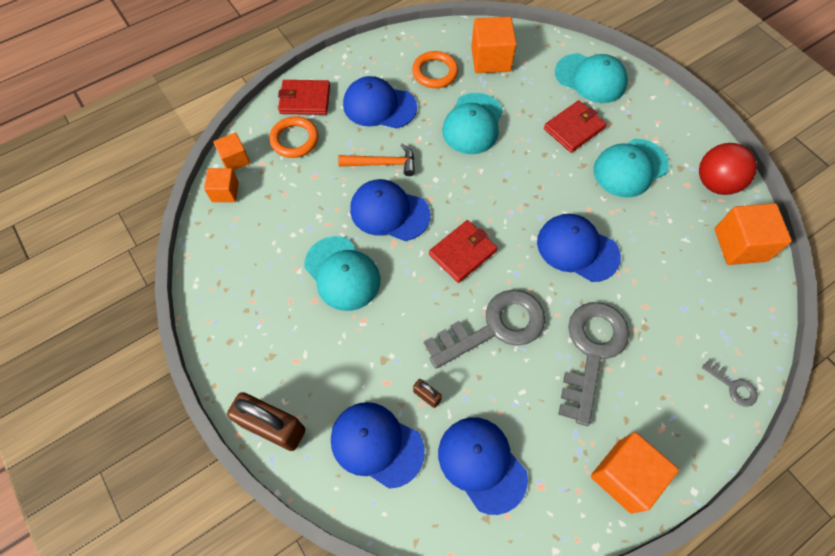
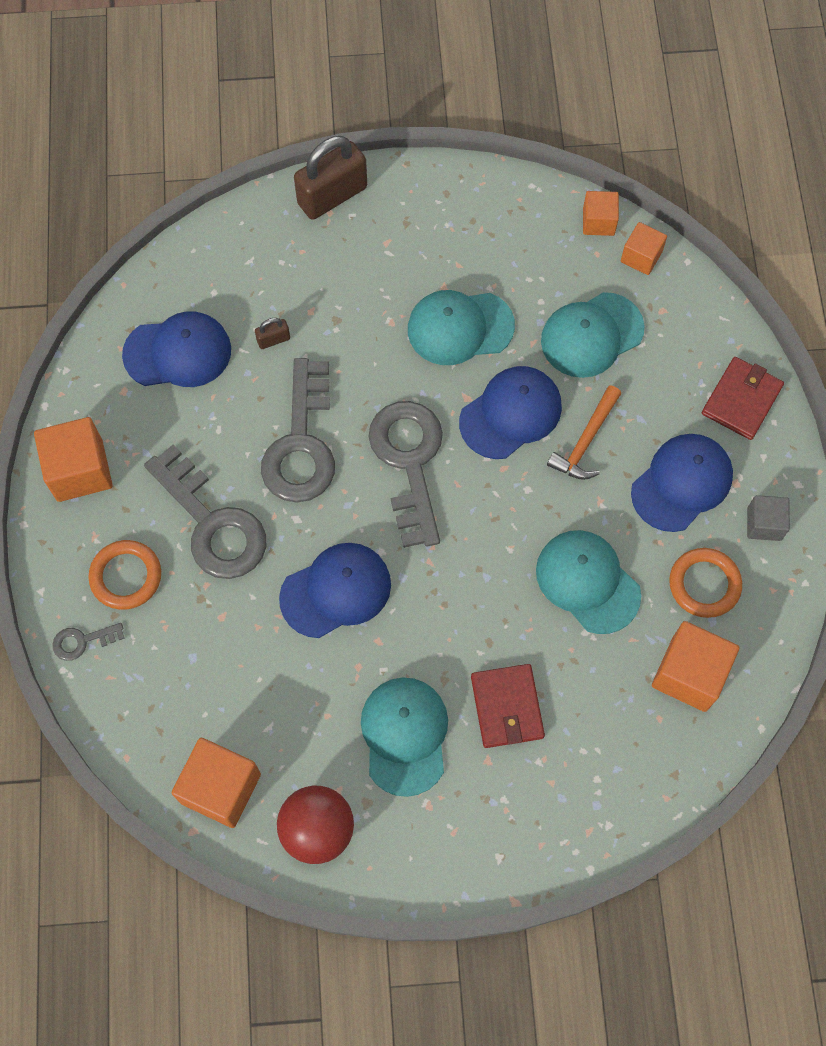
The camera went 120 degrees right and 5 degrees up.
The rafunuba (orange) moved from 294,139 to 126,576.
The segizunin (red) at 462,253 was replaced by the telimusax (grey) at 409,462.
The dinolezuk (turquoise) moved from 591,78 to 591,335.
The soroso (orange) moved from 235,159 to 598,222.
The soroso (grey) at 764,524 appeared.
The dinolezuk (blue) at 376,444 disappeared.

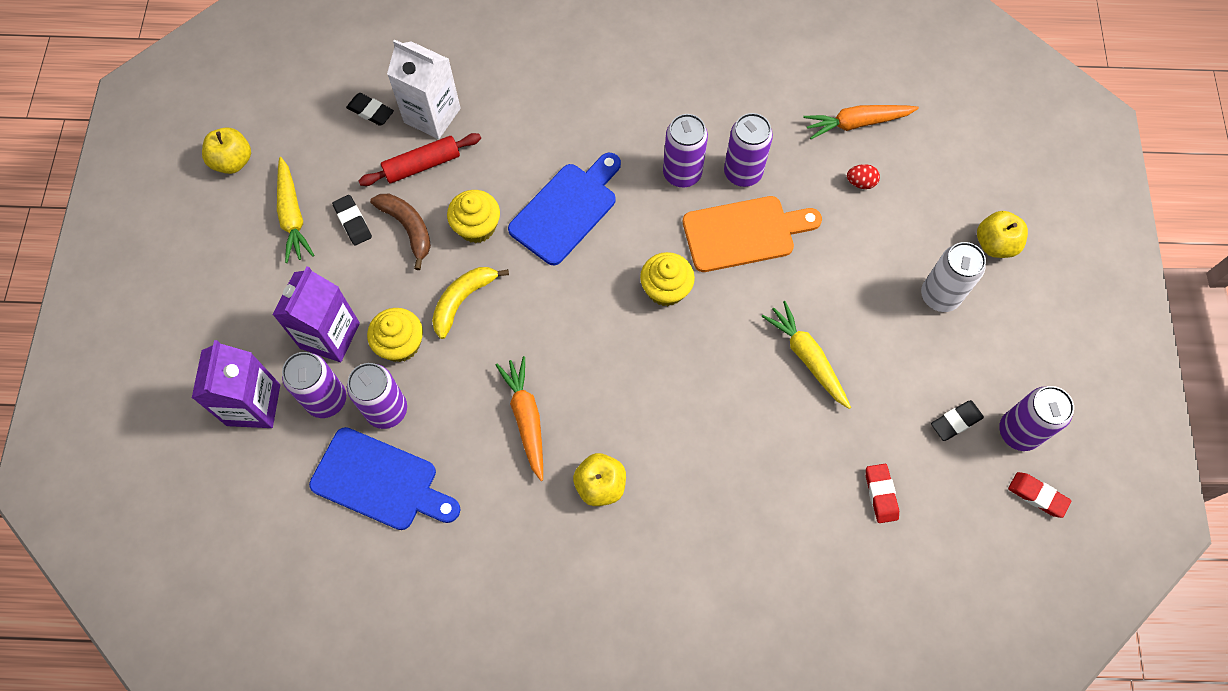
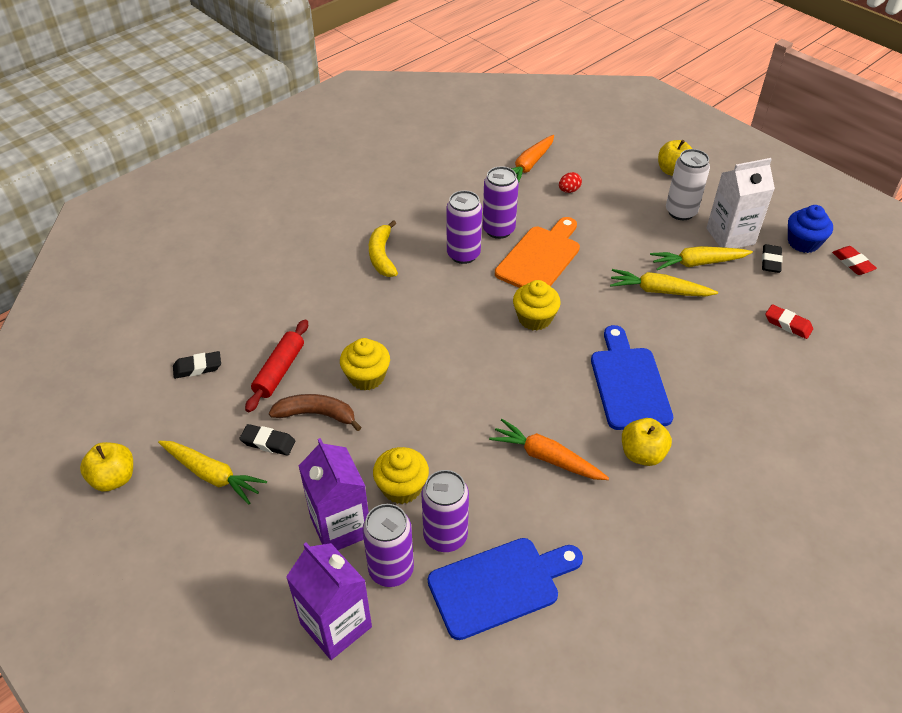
The camera went 45 degrees left and 20 degrees down.
The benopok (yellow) moved from 463,300 to 382,256.
The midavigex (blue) moved from 566,210 to 628,383.
The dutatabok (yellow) at 697,263 appeared.
The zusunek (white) moved from 432,115 to 730,236.
The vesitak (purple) at 1018,432 was replaced by the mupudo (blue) at 803,242.
The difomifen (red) at 1037,496 turned 75 degrees clockwise.

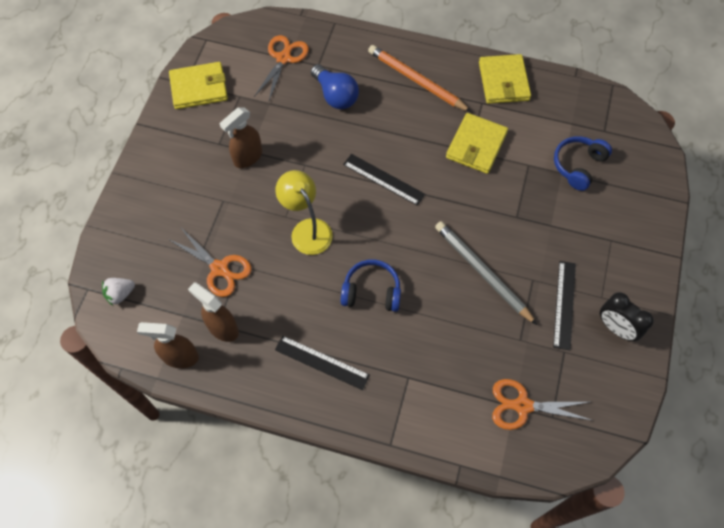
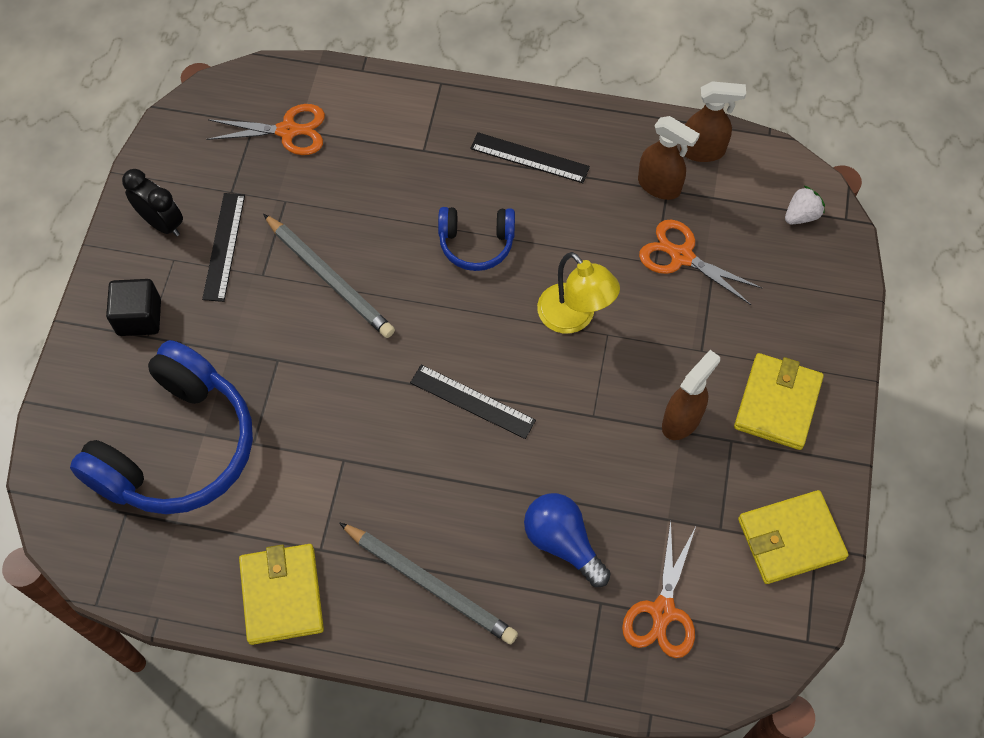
The camera went 175 degrees right and 0 degrees up.
The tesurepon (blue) at 578,166 changed to 1.97 times the size.
The soroso (black) at 139,317 appeared.
The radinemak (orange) at 417,80 became the radinemak (grey) at 429,584.
The segizunin (yellow) moved from 476,145 to 777,403.

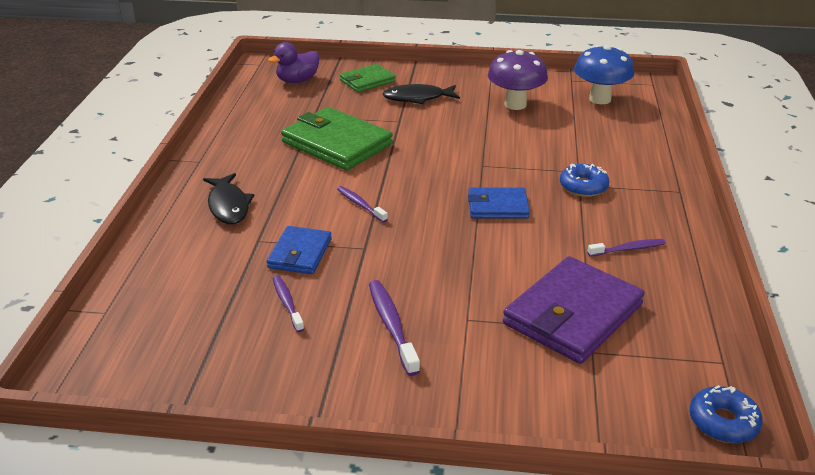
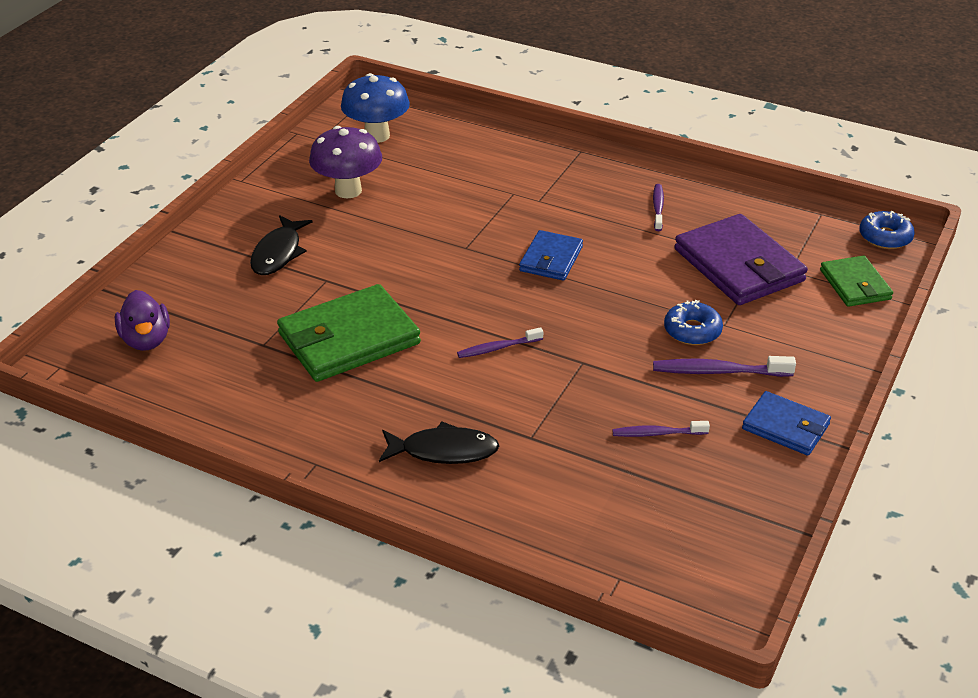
The camera went 70 degrees left and 5 degrees up.
The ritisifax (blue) moved from 583,187 to 692,330.
The segizunin (blue) moved from 300,253 to 786,427.
The segizunin (green) moved from 367,81 to 855,285.

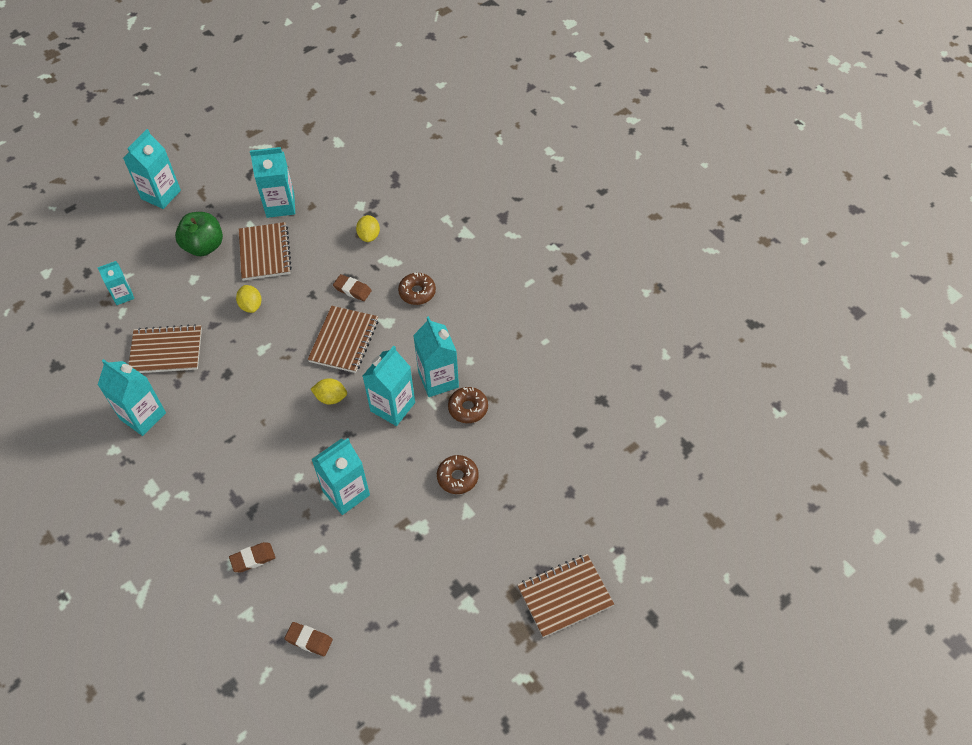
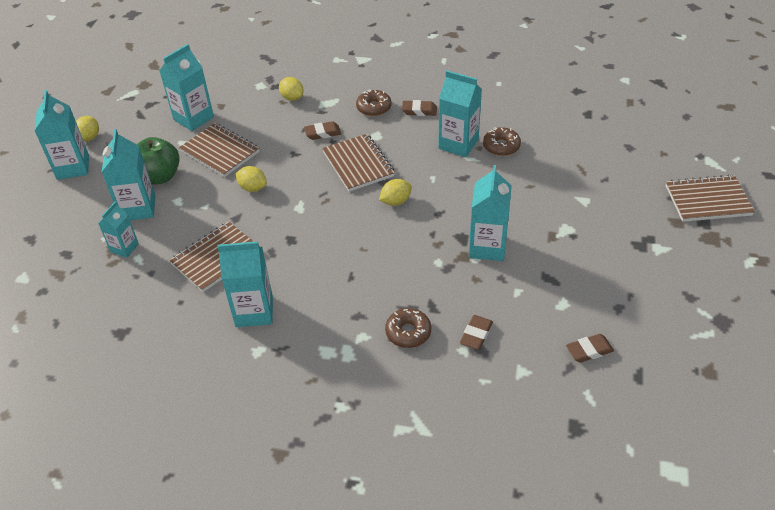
The camera went 40 degrees left and 10 degrees down.
The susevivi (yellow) at 90,137 appeared.
The zusunek (turquoise) moved from 392,407 to 138,208.
The ritisifax (brown) moved from 457,477 to 408,332.
The difomifen (brown) at 419,111 appeared.
The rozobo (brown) at 565,596 turned 60 degrees clockwise.

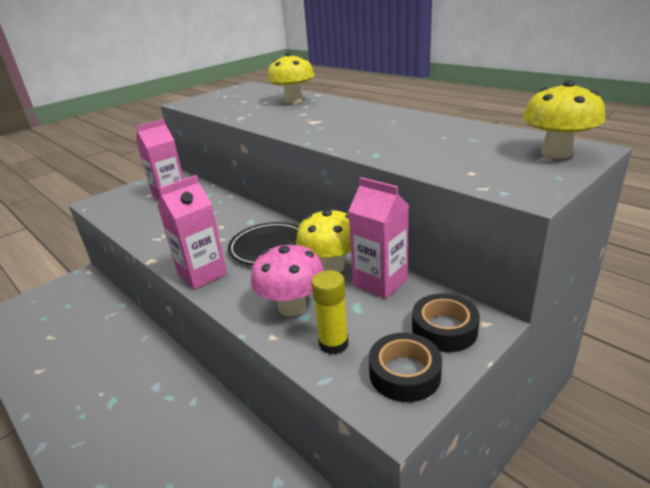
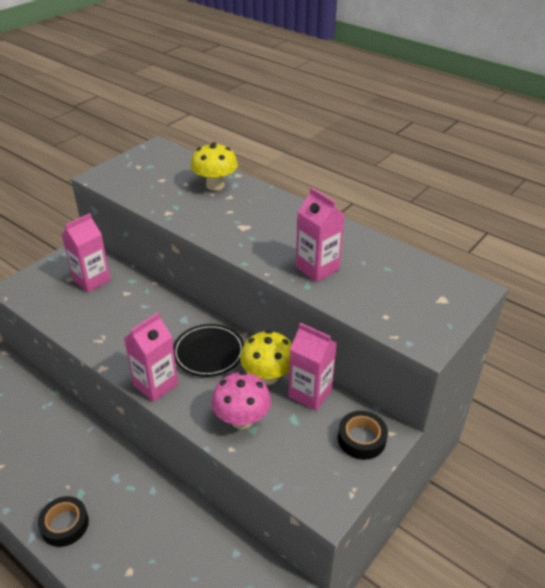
The camera went 10 degrees left and 10 degrees up.
The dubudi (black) moved from 404,373 to 65,524.
The zusunek (pink) at 317,268 appeared.
The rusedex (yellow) at 333,344 disappeared.
The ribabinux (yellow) at 556,153 disappeared.

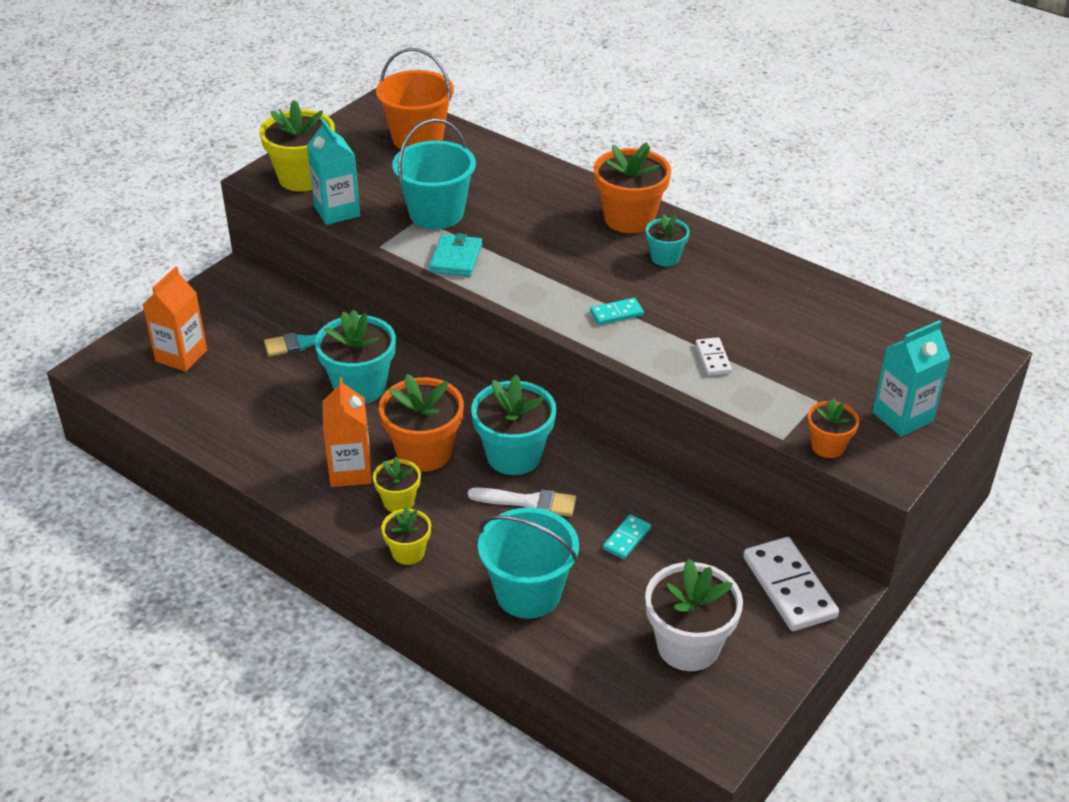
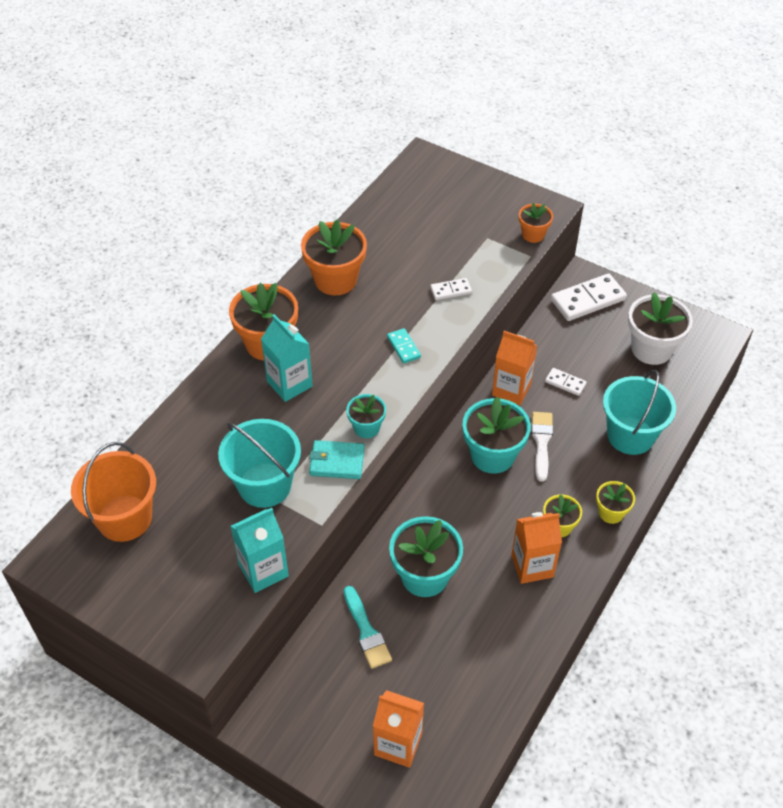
The camera went 95 degrees left and 10 degrees up.
The zusunek (turquoise) moved from 902,417 to 289,384.
The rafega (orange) moved from 424,452 to 335,280.
The rafega (turquoise) moved from 665,257 to 366,428.
The zusunek (orange) at 511,390 appeared.
The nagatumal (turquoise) at 627,539 became the nagatumal (white) at 565,383.
The rafega (yellow) at 303,178 disappeared.

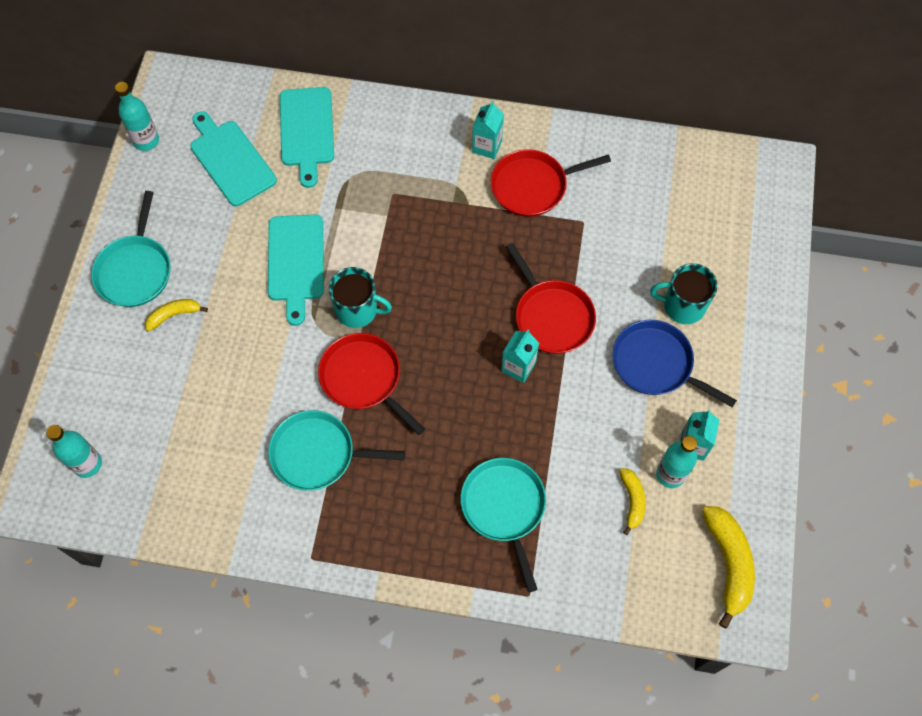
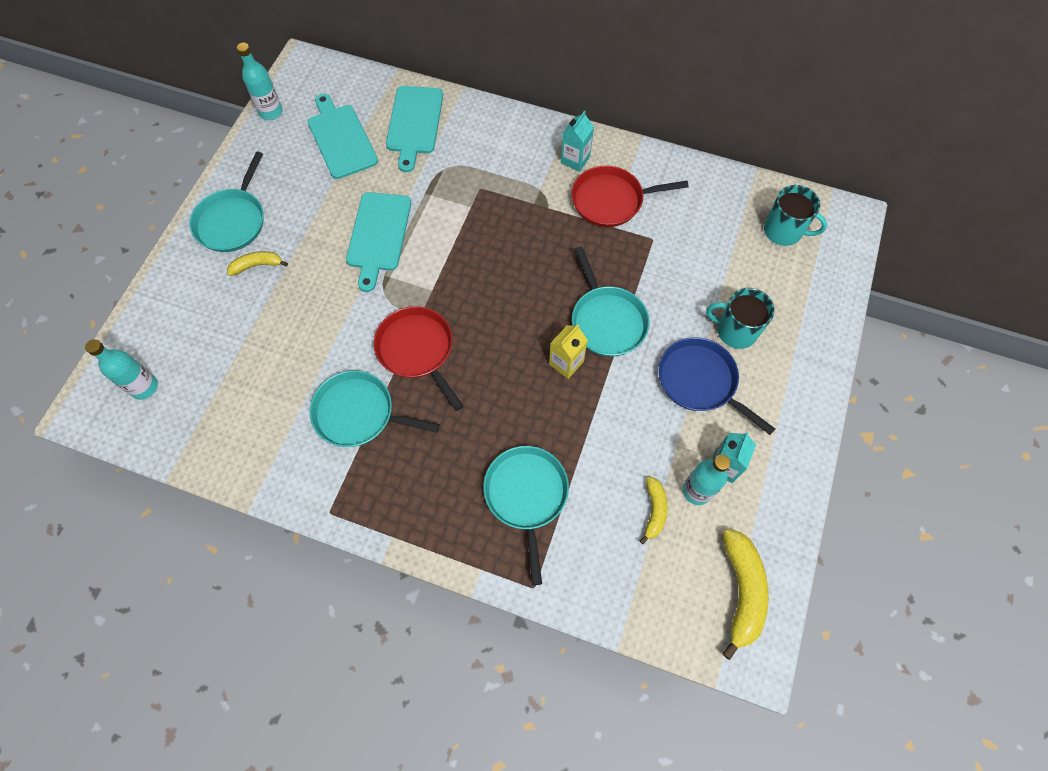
The camera went 10 degrees right and 0 degrees up.
The zusunek (turquoise) at 518,367 became the zusunek (yellow) at 566,363.
The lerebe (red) at 551,316 became the lerebe (turquoise) at 607,320.
The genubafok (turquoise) moved from 357,310 to 783,231.

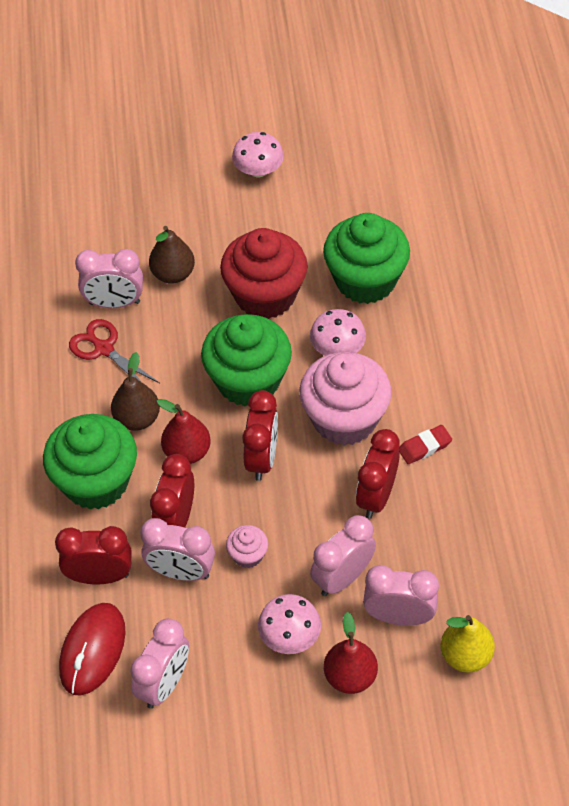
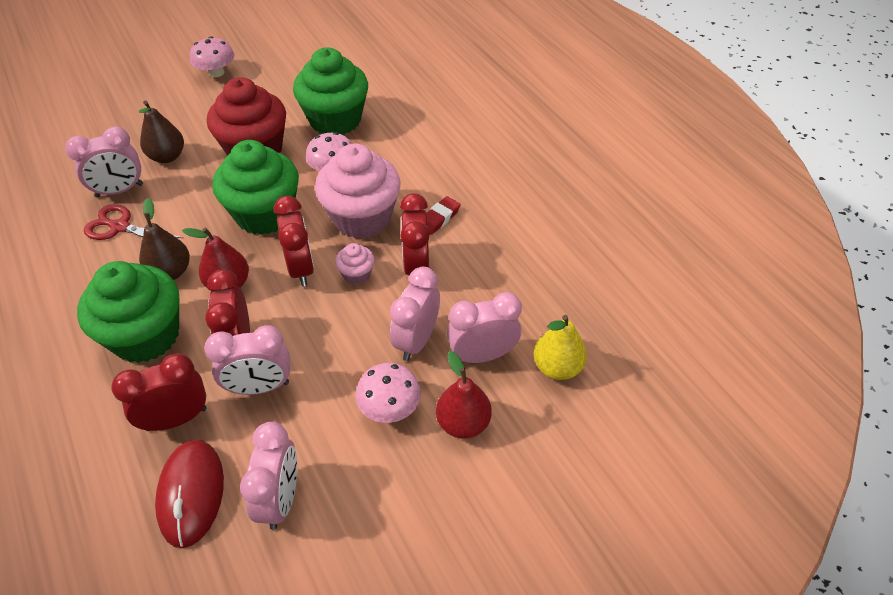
The camera went 25 degrees left and 5 degrees down.
The mupudo (pink) moved from 248,555 to 357,274.

